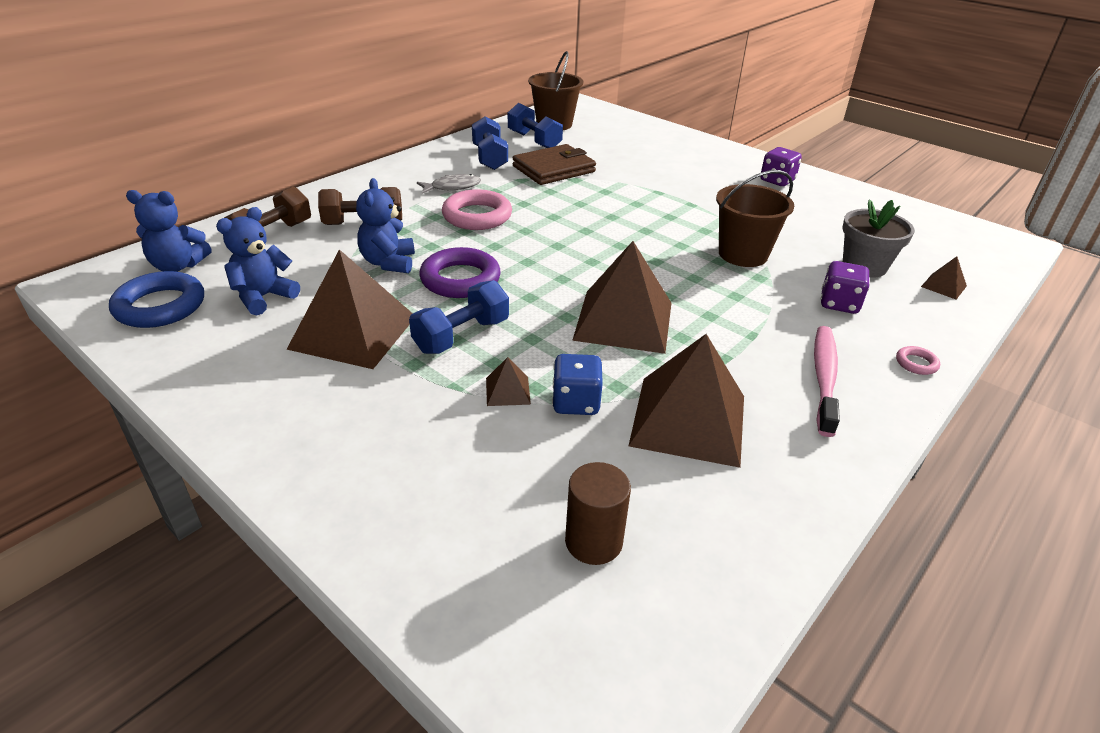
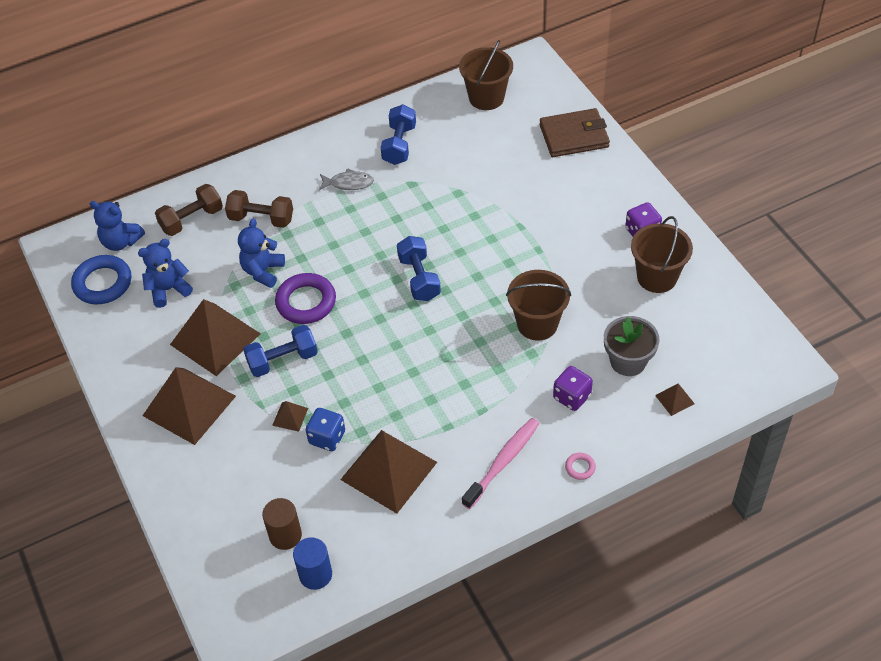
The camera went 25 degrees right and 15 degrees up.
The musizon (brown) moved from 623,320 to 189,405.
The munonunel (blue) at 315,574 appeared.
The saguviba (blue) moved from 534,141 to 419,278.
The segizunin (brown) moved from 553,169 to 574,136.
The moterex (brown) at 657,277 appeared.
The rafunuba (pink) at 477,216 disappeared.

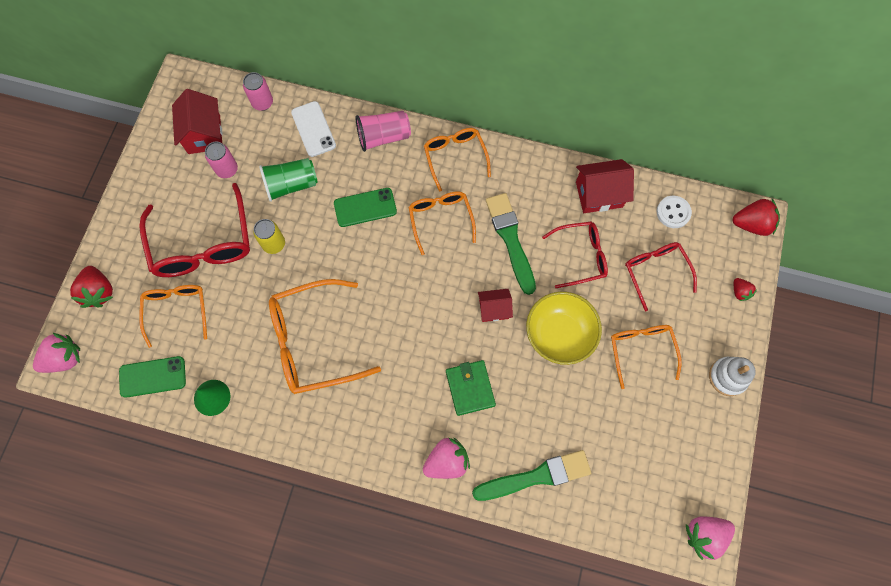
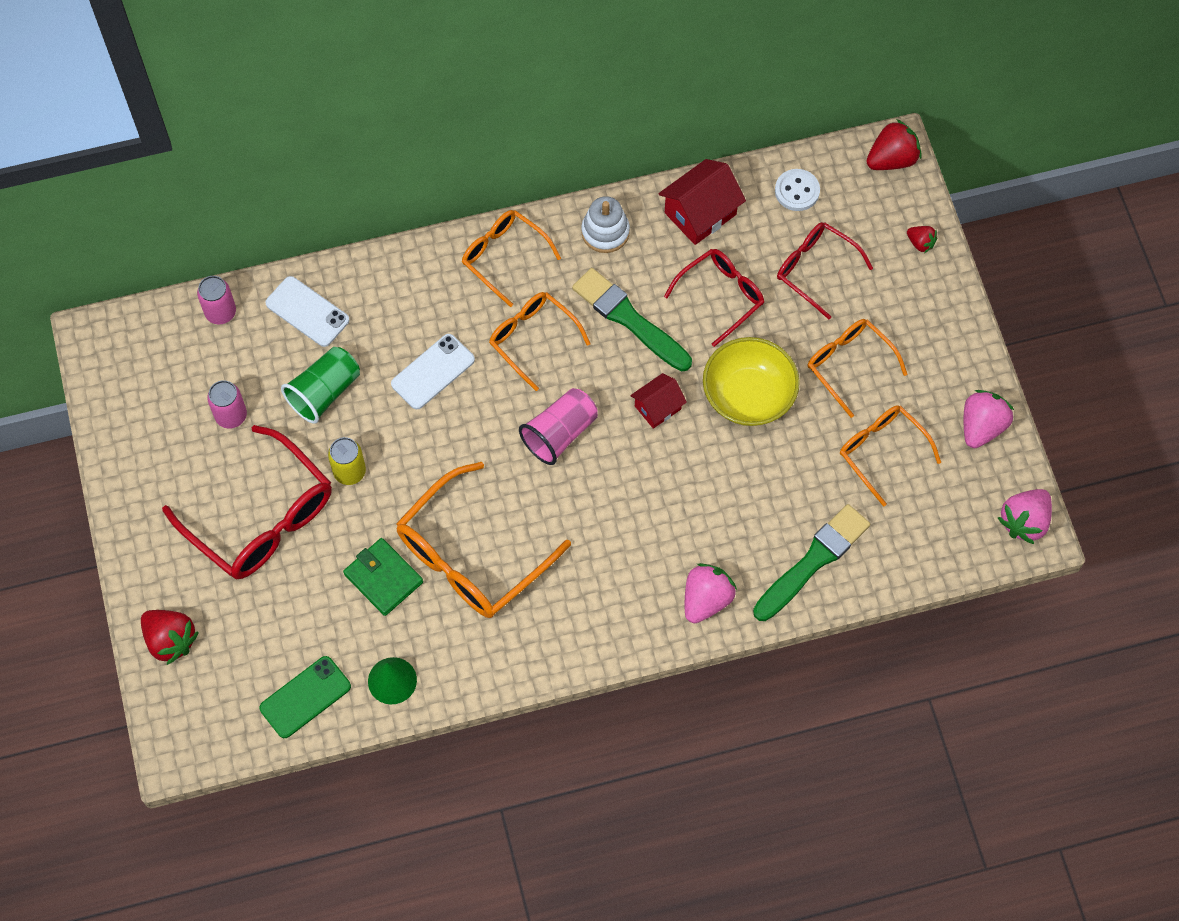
The camera went 30 degrees left and 5 degrees down.
The segizunin (green) moved from 470,388 to 383,578.
The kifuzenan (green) at 365,207 became the kifuzenan (white) at 433,372.
The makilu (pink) moved from 383,137 to 560,433.
The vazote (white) moved from 727,377 to 605,232.
The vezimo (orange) moved from 177,311 to 882,452.
The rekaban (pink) moved from 64,358 to 981,426.
The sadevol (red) at 204,134 disappeared.

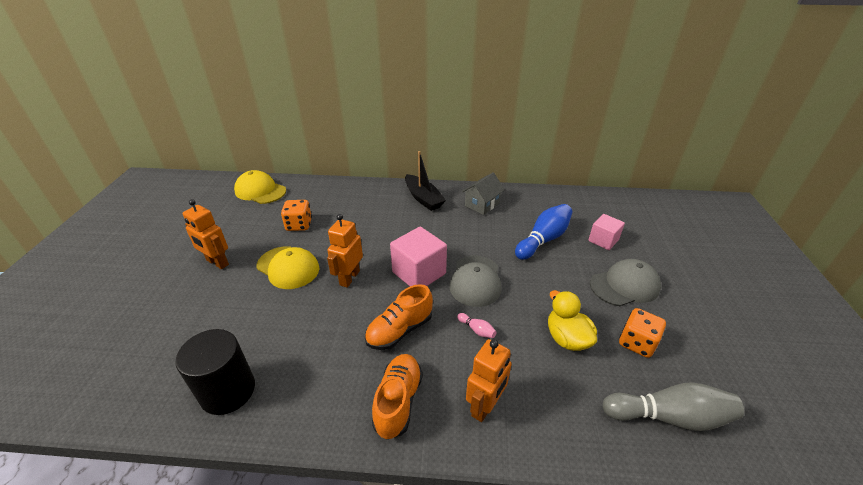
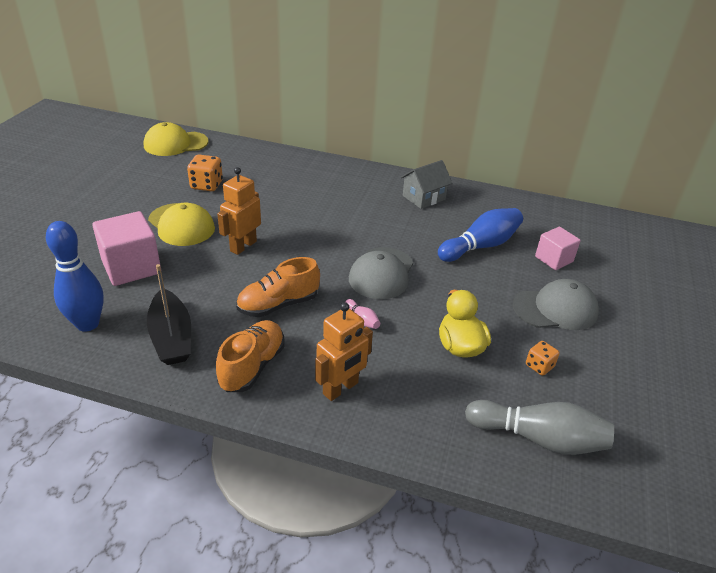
The camera went 10 degrees right and 0 degrees up.
The munonunel (black) at 228,391 was replaced by the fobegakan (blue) at 87,324.
The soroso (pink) moved from 419,273 to 131,267.
The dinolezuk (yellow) at 260,191 turned 60 degrees counterclockwise.
The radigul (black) moved from 423,198 to 171,337.
The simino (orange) at 637,343 changed to 0.62 times the size.
The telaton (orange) at 217,262 disappeared.

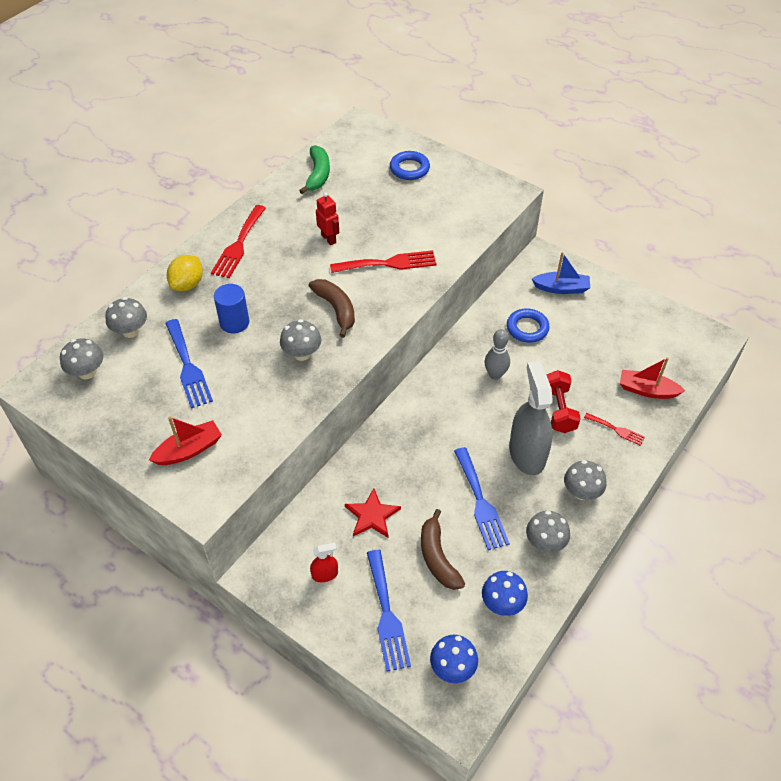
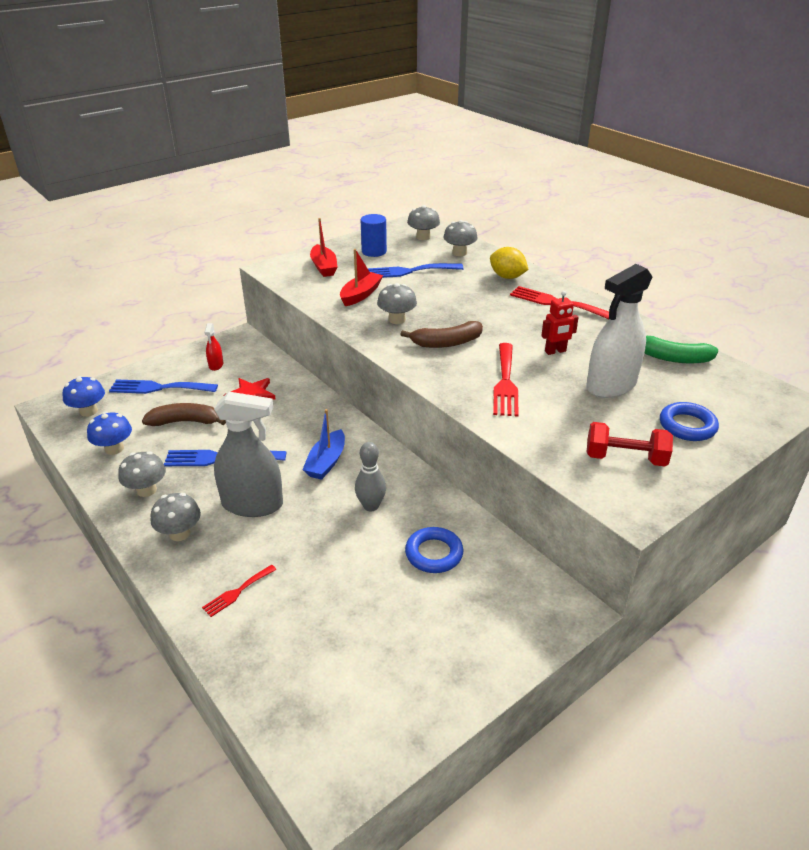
The camera went 105 degrees right and 15 degrees down.
The radigul (blue) moved from 561,288 to 326,462.
The radigul (red) moved from 647,390 to 360,295.
The munonunel (blue) moved from 234,322 to 374,251.
The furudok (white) at 611,385 appeared.
The saguviba (red) moved from 559,410 to 625,458.

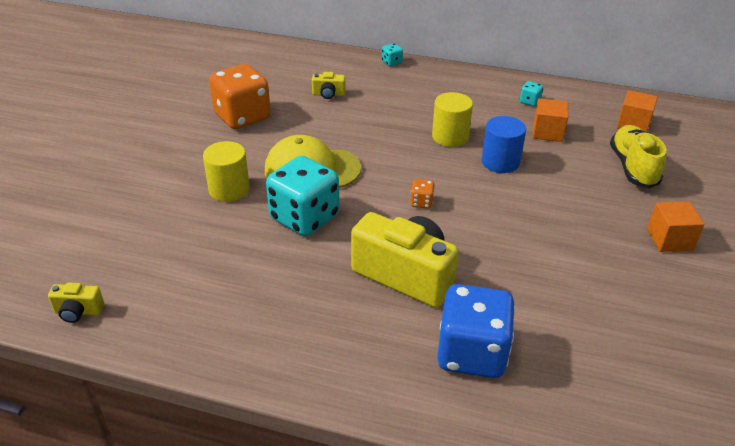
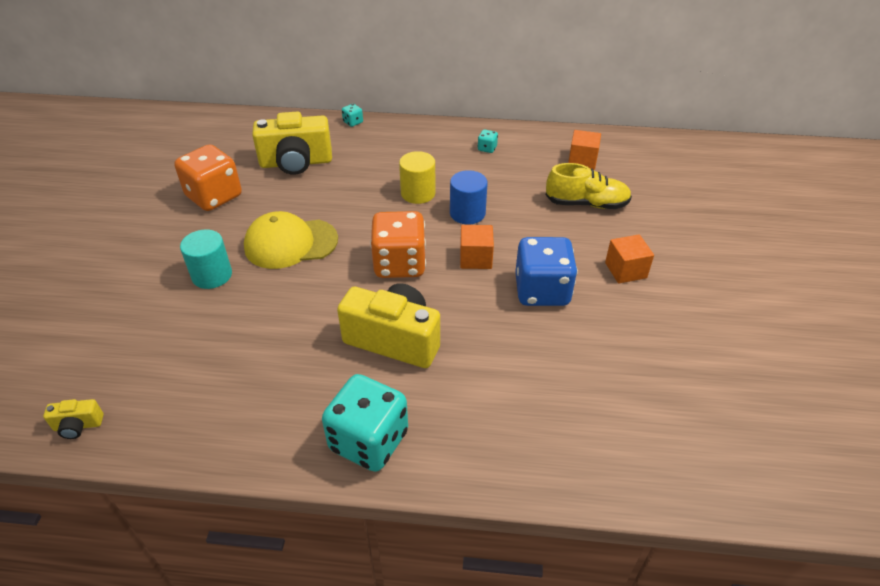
The camera went 10 degrees left and 5 degrees up.
The munonunel (yellow) at 229,189 became the munonunel (turquoise) at 212,275.
The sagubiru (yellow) at 328,94 changed to 2.28 times the size.
The simino (turquoise) moved from 304,218 to 369,441.
The simino (orange) at 421,202 changed to 2.45 times the size.
The soroso (orange) moved from 547,132 to 475,258.
The simino (blue) moved from 472,353 to 542,291.
The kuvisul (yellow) at 633,167 turned 105 degrees clockwise.

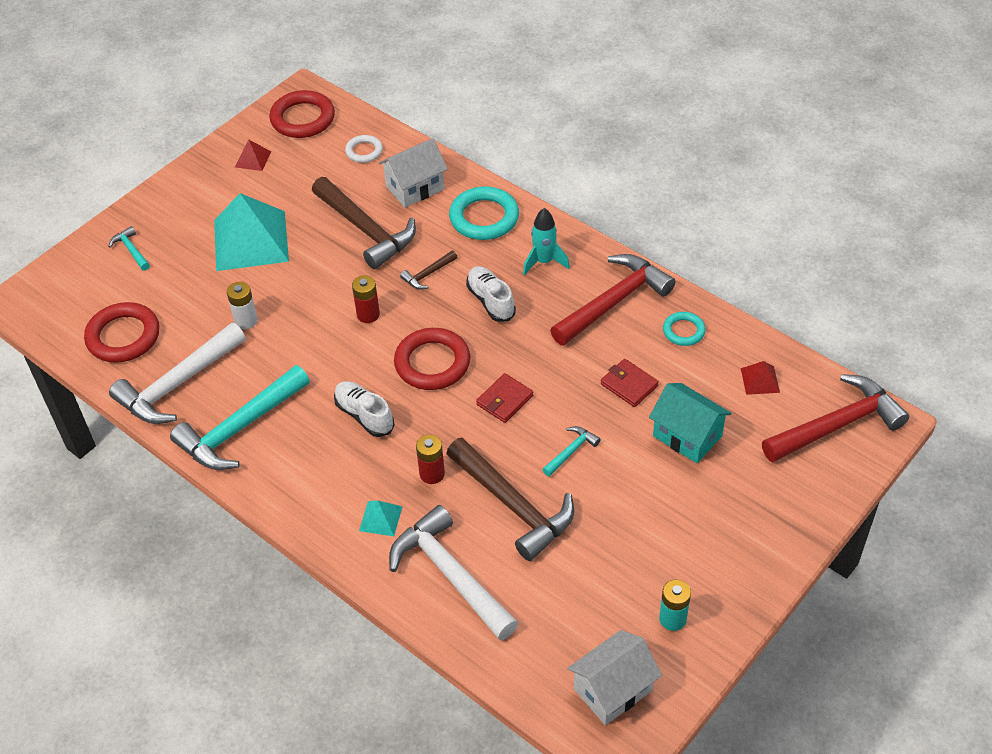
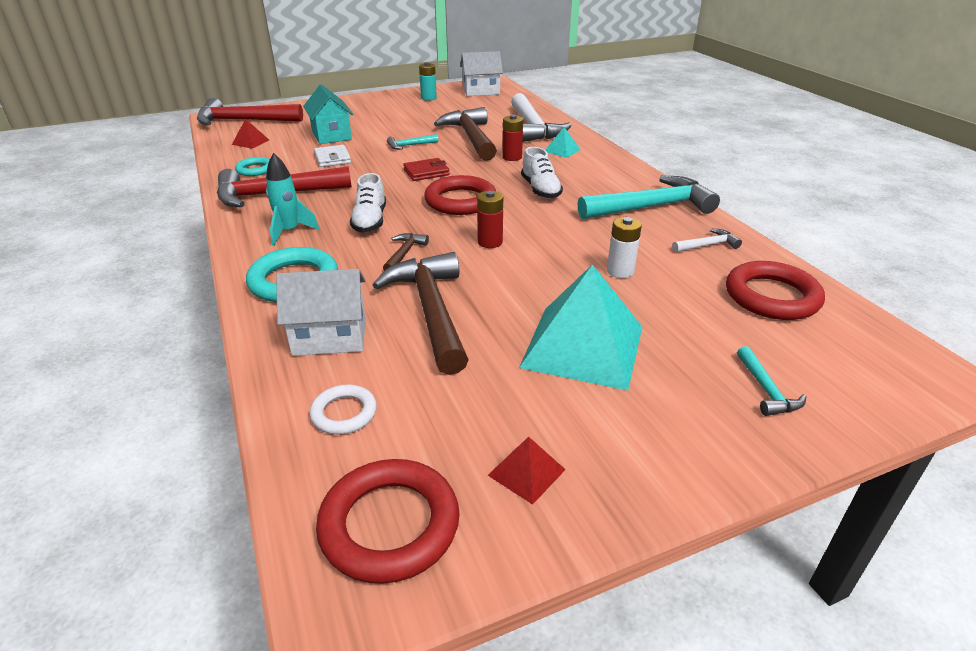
The camera went 155 degrees left and 15 degrees down.
The segizunin (red) at 629,385 became the segizunin (white) at 333,158.
The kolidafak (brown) at 428,274 turned 60 degrees counterclockwise.
The kolidafak (white) at 178,384 changed to 0.45 times the size.

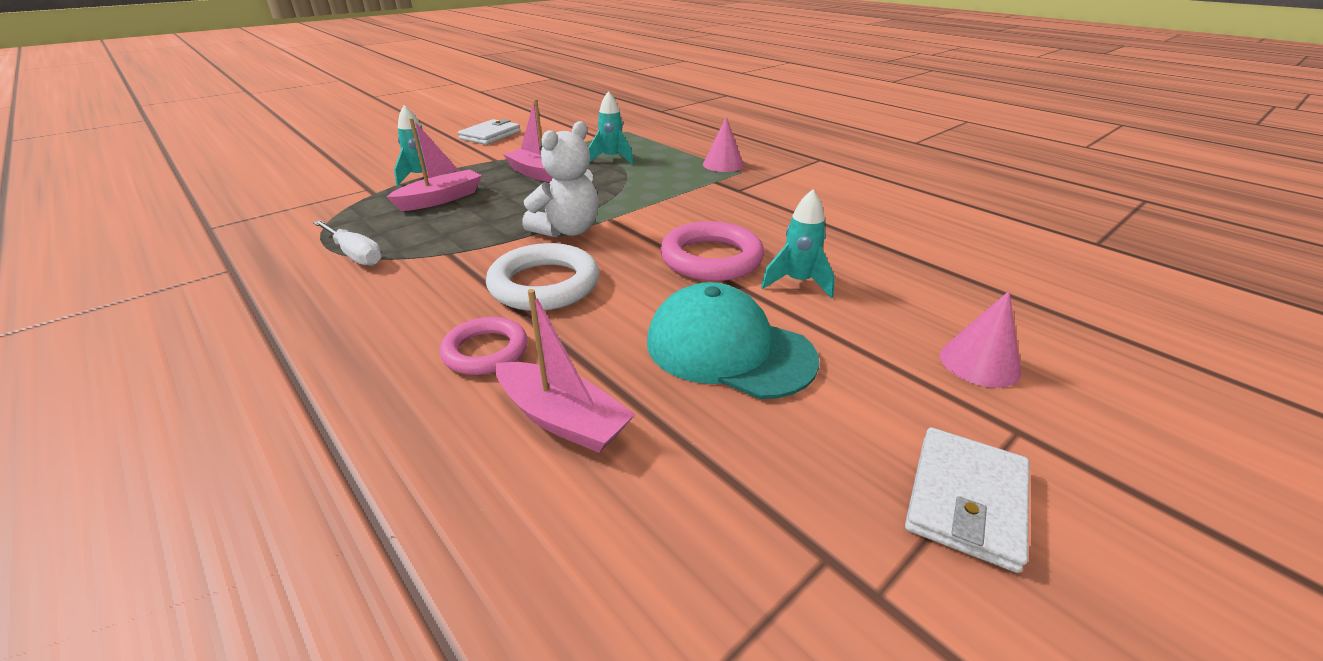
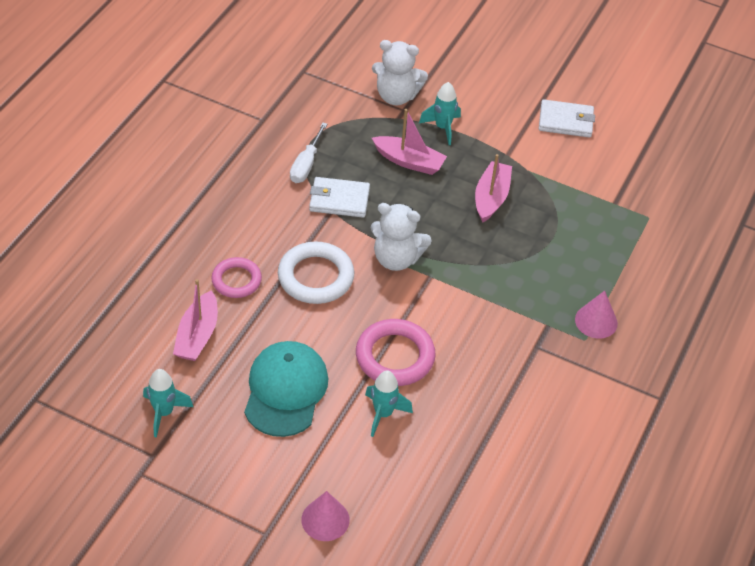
The camera went 65 degrees right and 15 degrees up.
The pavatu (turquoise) moved from 611,159 to 164,413.
The segizunin (white) moved from 966,500 to 339,200.
The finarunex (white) at 396,96 appeared.

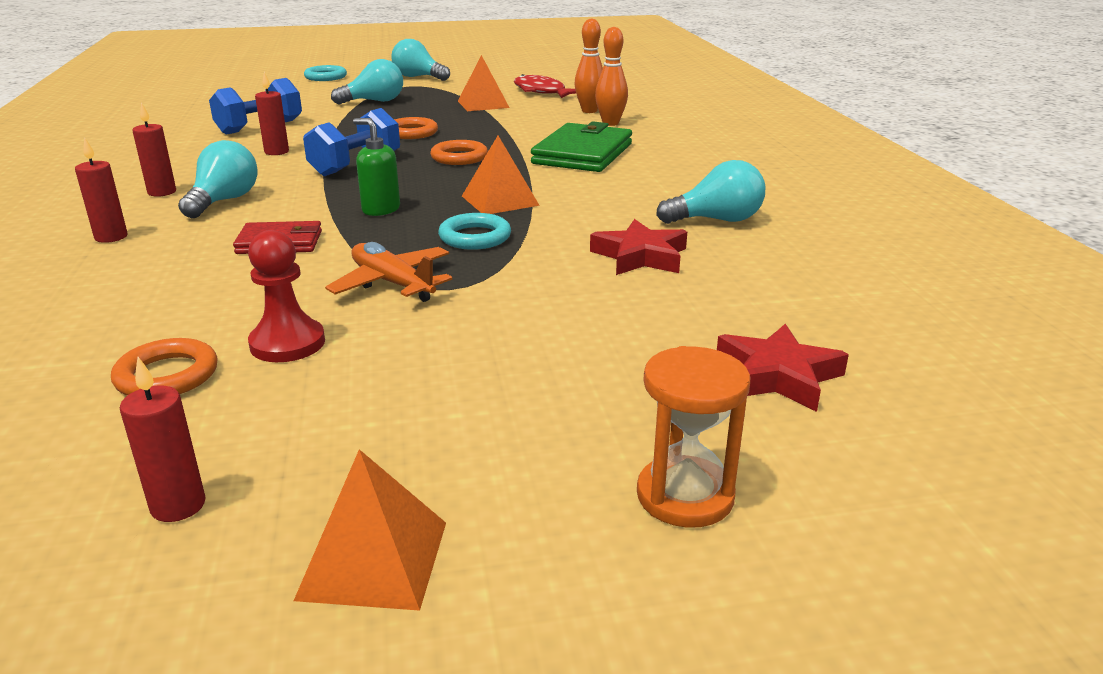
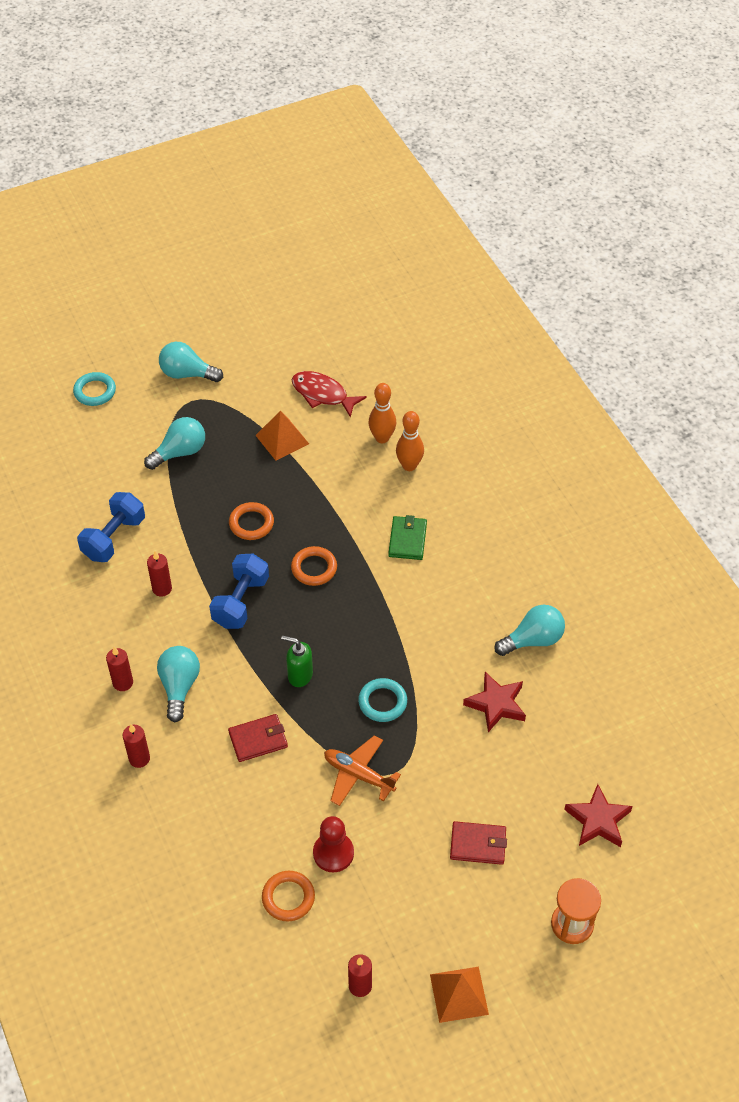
The camera went 15 degrees left and 25 degrees up.
The segizunin (green) at 583,154 changed to 0.58 times the size.
The segizunin (red) at 478,844 appeared.
The musizon (orange) at 500,200 disappeared.

